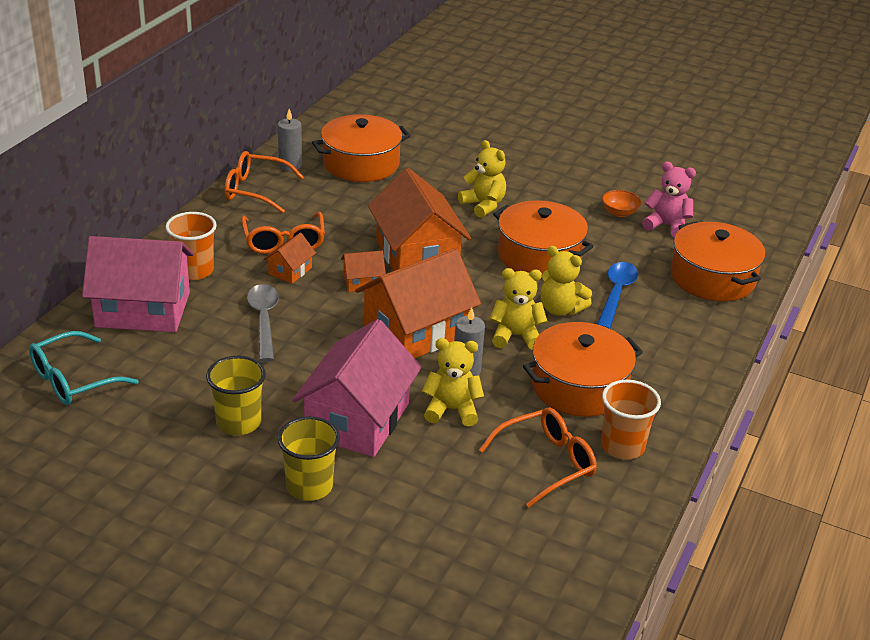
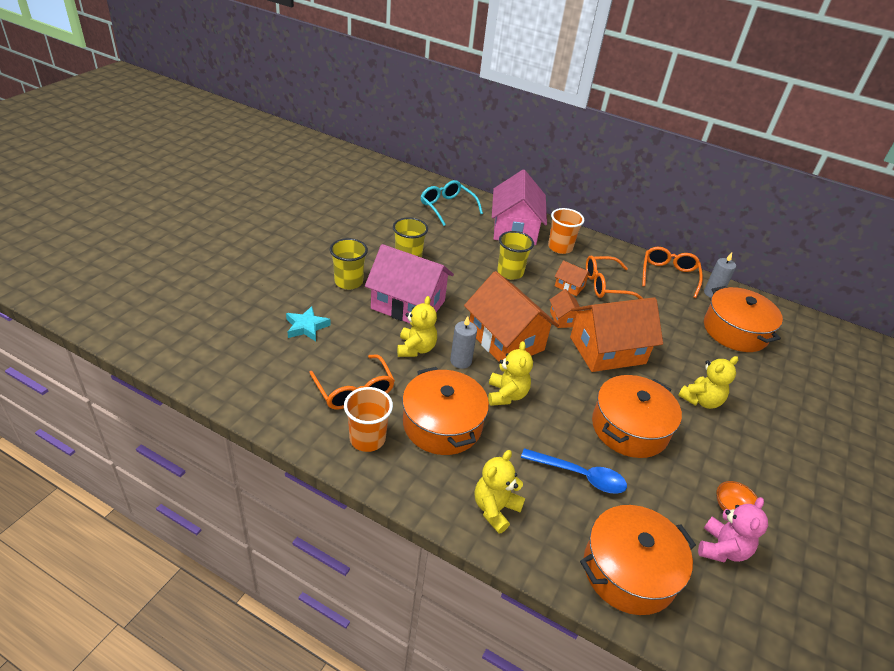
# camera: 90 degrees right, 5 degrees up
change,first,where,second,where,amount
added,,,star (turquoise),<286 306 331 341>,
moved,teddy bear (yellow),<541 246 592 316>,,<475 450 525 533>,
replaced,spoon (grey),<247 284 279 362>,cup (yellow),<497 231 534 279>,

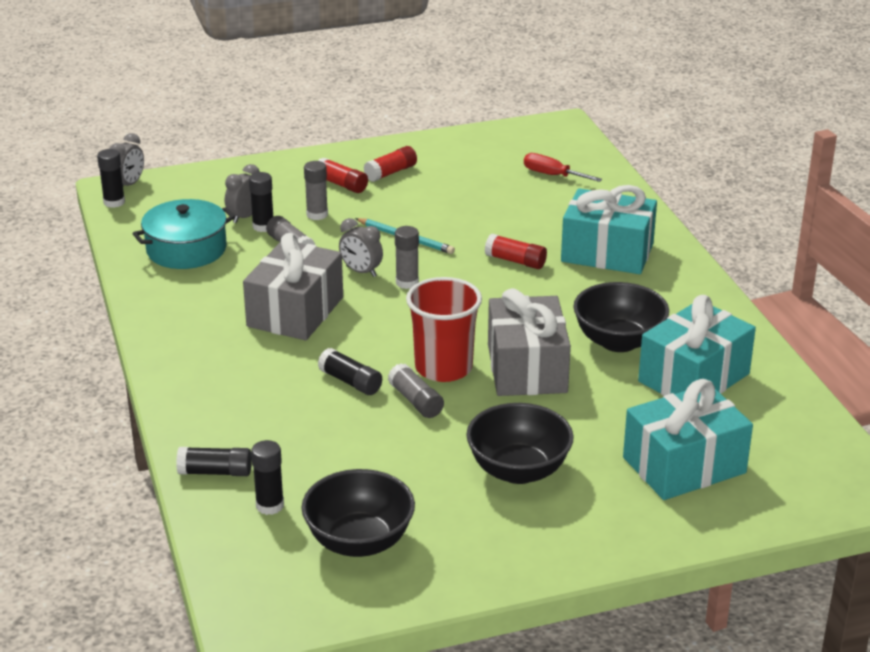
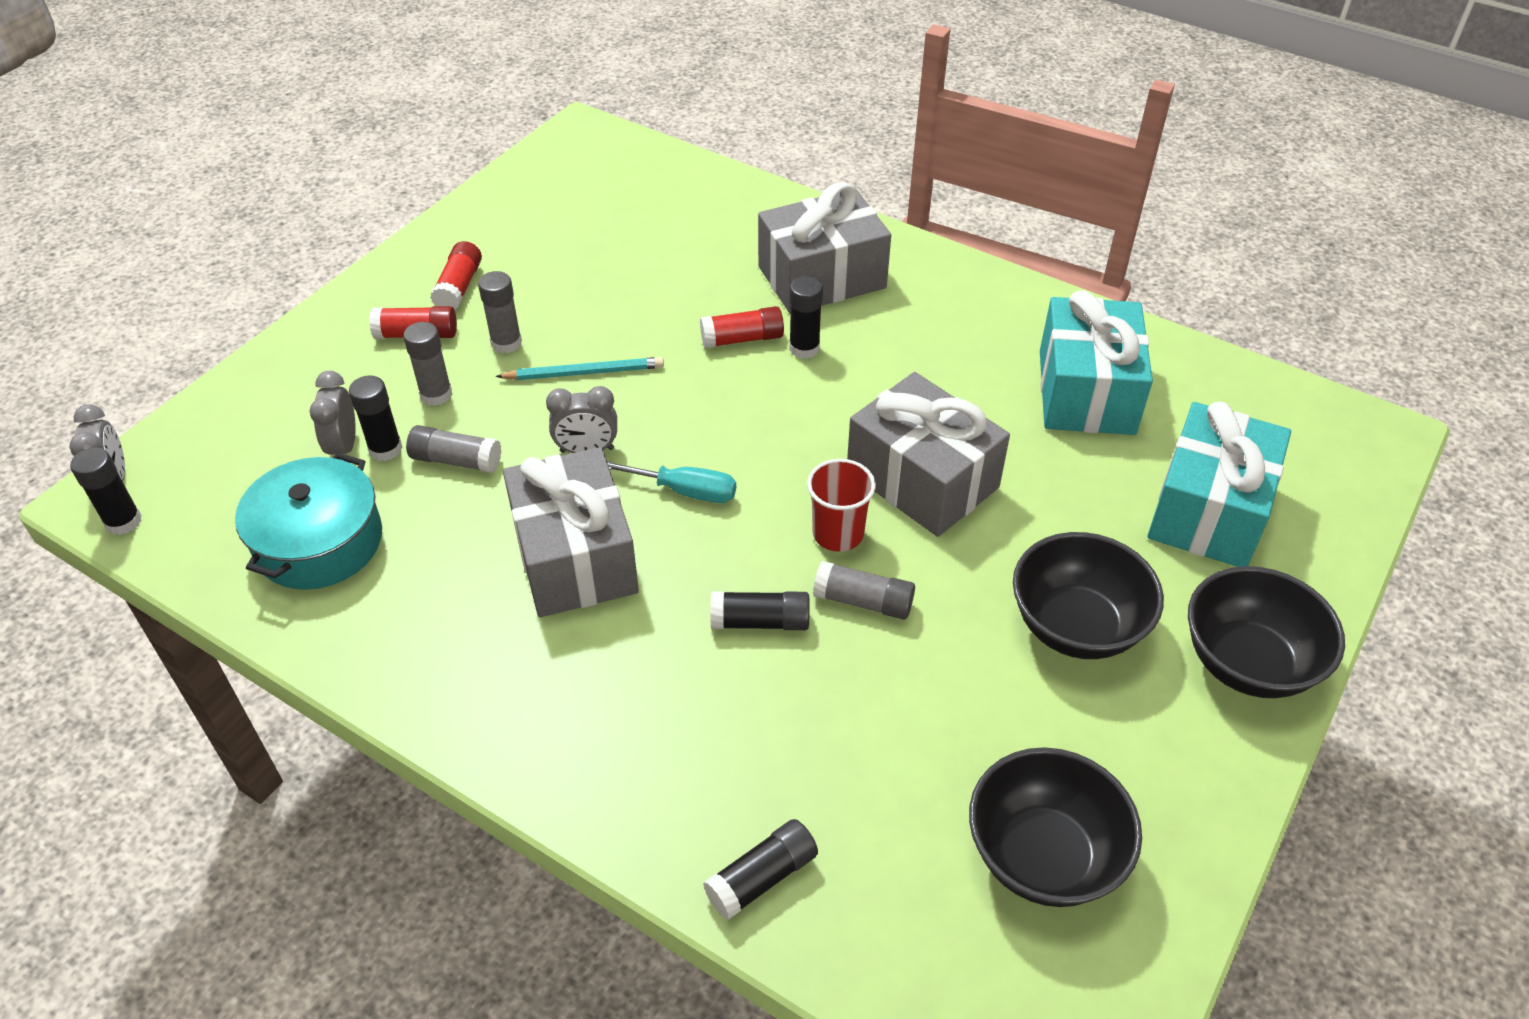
# camera: 40 degrees left, 15 degrees up
change,first,where,second,where,amount
removed,screwdriver (red),<524 153 602 182>,,,
added,,,screwdriver (turquoise),<607 461 736 503>,
moved,glue stick (black),<251 440 284 515>,,<789 276 823 359>,
moved,glue stick (grey),<395 226 419 289>,,<478 271 522 353>,
moved,bowl (black),<573 282 669 352>,,<1188 566 1345 698>,
recoloured,gift (turquoise),<561 185 657 274>,gift (grey),<758 182 891 313>,
resized,cup (red),<406 277 482 382>,,<807 459 876 552>,x0.63

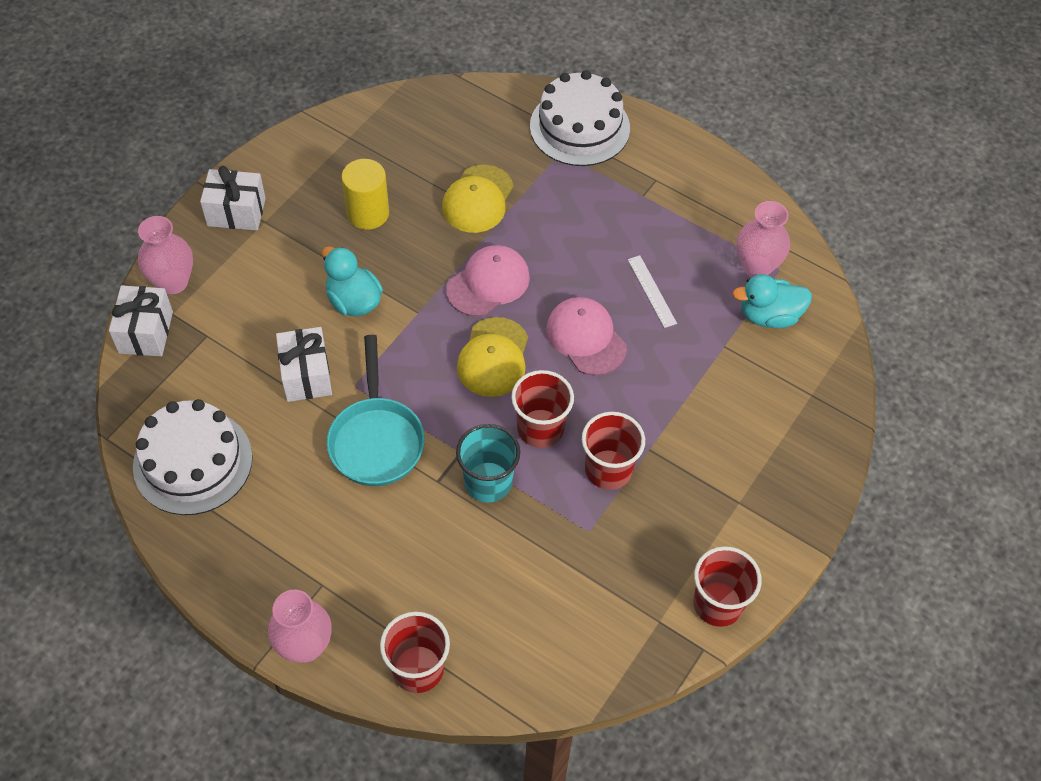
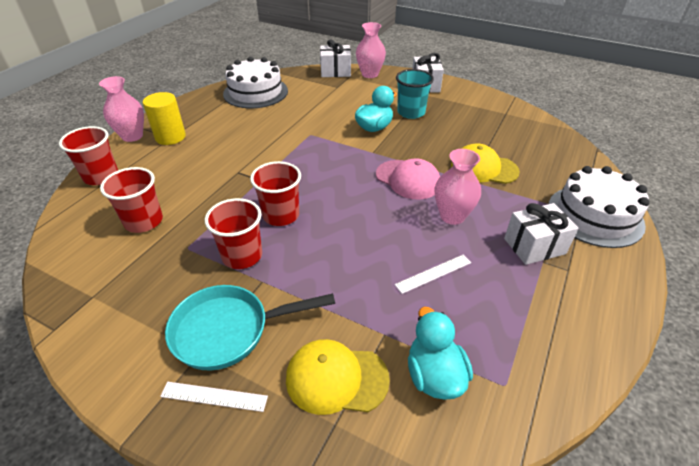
# camera: 85 degrees right, 15 degrees down
change,first,where,second,where,amount
removed,cap (pink),<546 297 627 376>,,,
added,,,ruler (white),<160 382 268 412>,
moved,gift (white),<276 327 332 402>,,<504 203 579 265>,
moved,pan (turquoise),<327 335 425 486>,,<165 285 335 371>,
moved,cylinder (yellow),<342 159 389 230>,,<143 92 186 145>,
moved,cup (turquoise),<456 424 520 503>,,<396 69 434 119>,
moved,cap (yellow),<457 317 528 397>,,<286 339 390 415>,
moved,cup (red),<693 546 762 627>,,<100 167 163 233>,
moved,vase (pink),<737 201 790 277>,,<435 149 481 225>,

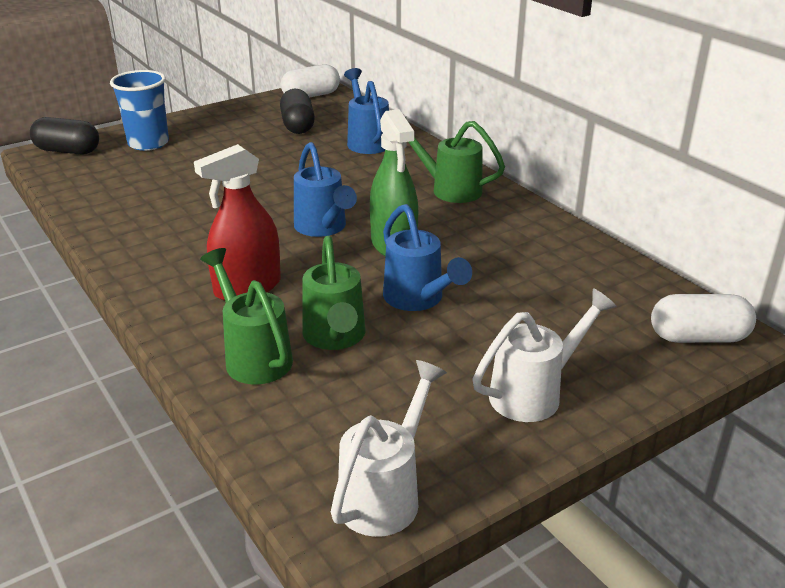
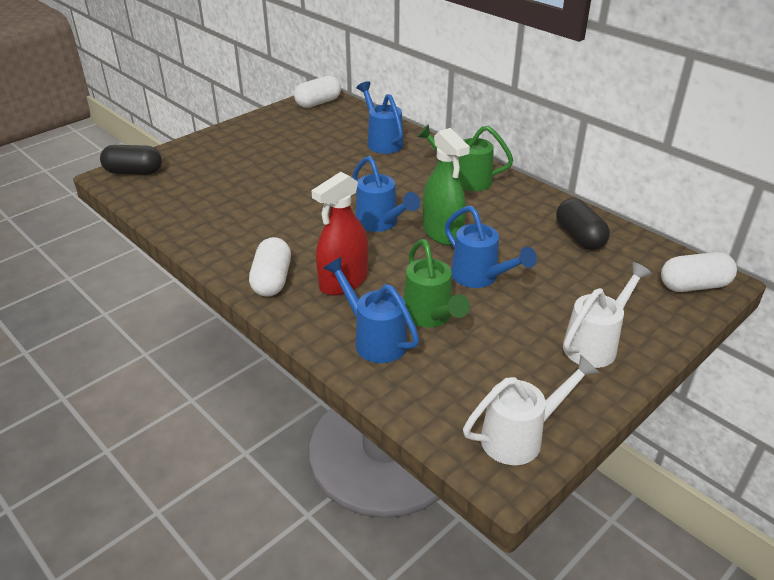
# camera: 10 degrees left, 5 degrees up
change,first,where,second,where,amount
removed,cup (blue),<110 70 169 151>,,,
added,,,capsule (white),<249 237 291 297>,
moved,capsule (black),<280 89 315 134>,,<556 198 610 250>,
recoloured,watering can (green),<200 248 293 384>,watering can (blue),<323 257 419 363>,
turned,watering can (white),<331 360 447 537>,,<463 354 599 465>,45 degrees clockwise

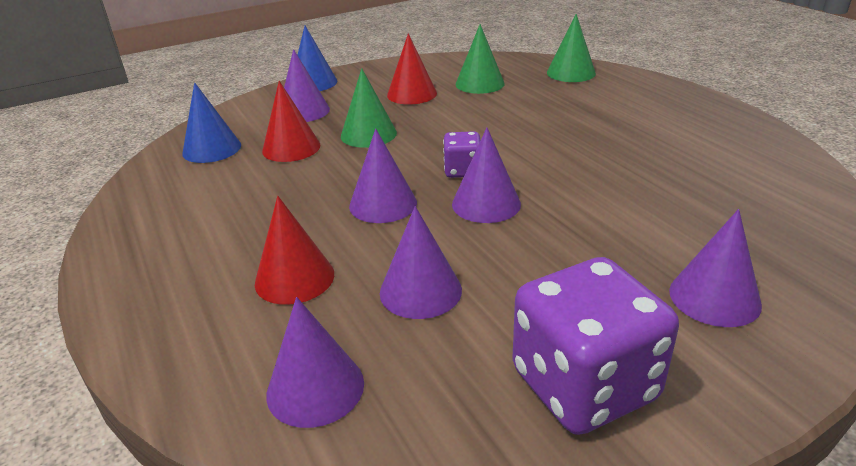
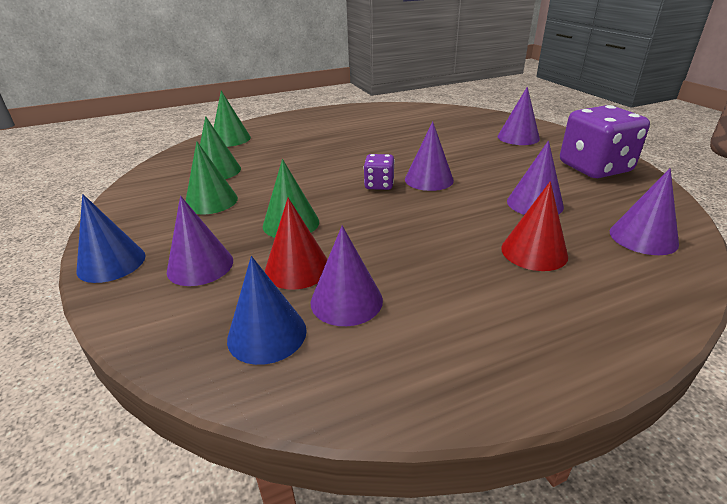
# camera: 85 degrees left, 0 degrees up
change,first,where,second,where,amount
moved,cone (purple),<349 129 417 223>,,<311 226 383 326>,
recoloured,cone (red),<387 33 437 105>,cone (green),<186 141 238 214>,

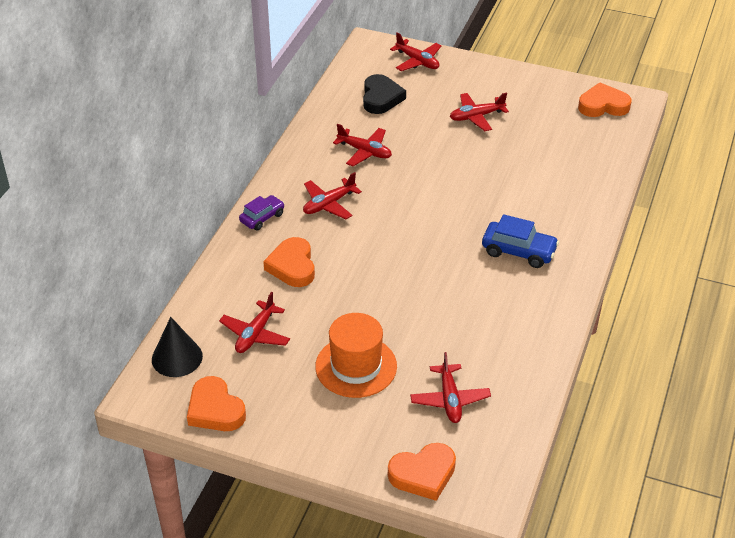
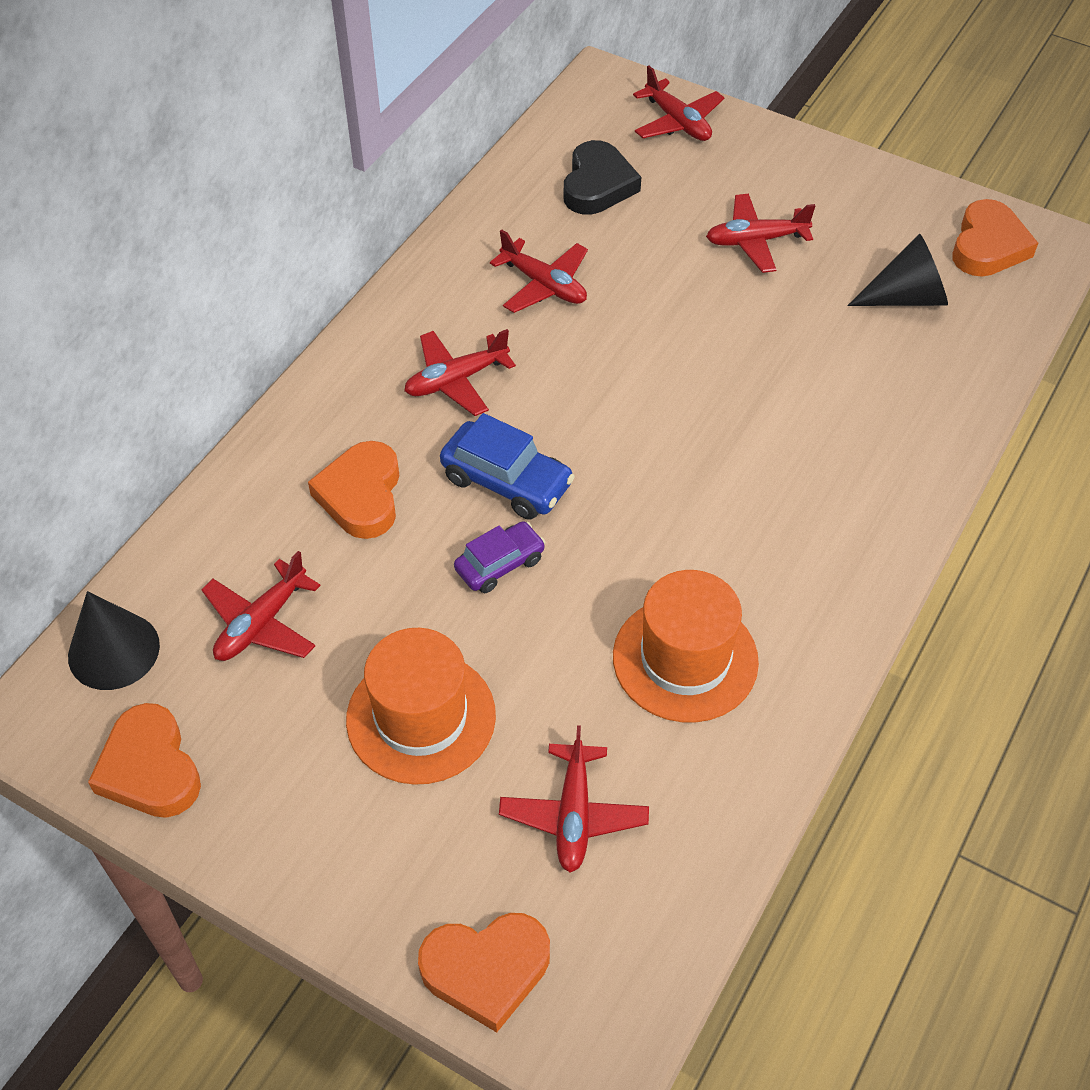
# camera: 10 degrees right, 10 degrees up
change,first,where,second,where,amount
added,,,hat (orange),<613 570 759 722>,
added,,,cone (black),<847 234 948 306>,
moved,car (purple),<239 195 285 230>,,<454 521 546 593>,
moved,car (blue),<482 214 559 268>,,<440 413 575 520>,
turned,heart (orange),<578 82 632 117>,,<952 199 1038 277>,105 degrees clockwise

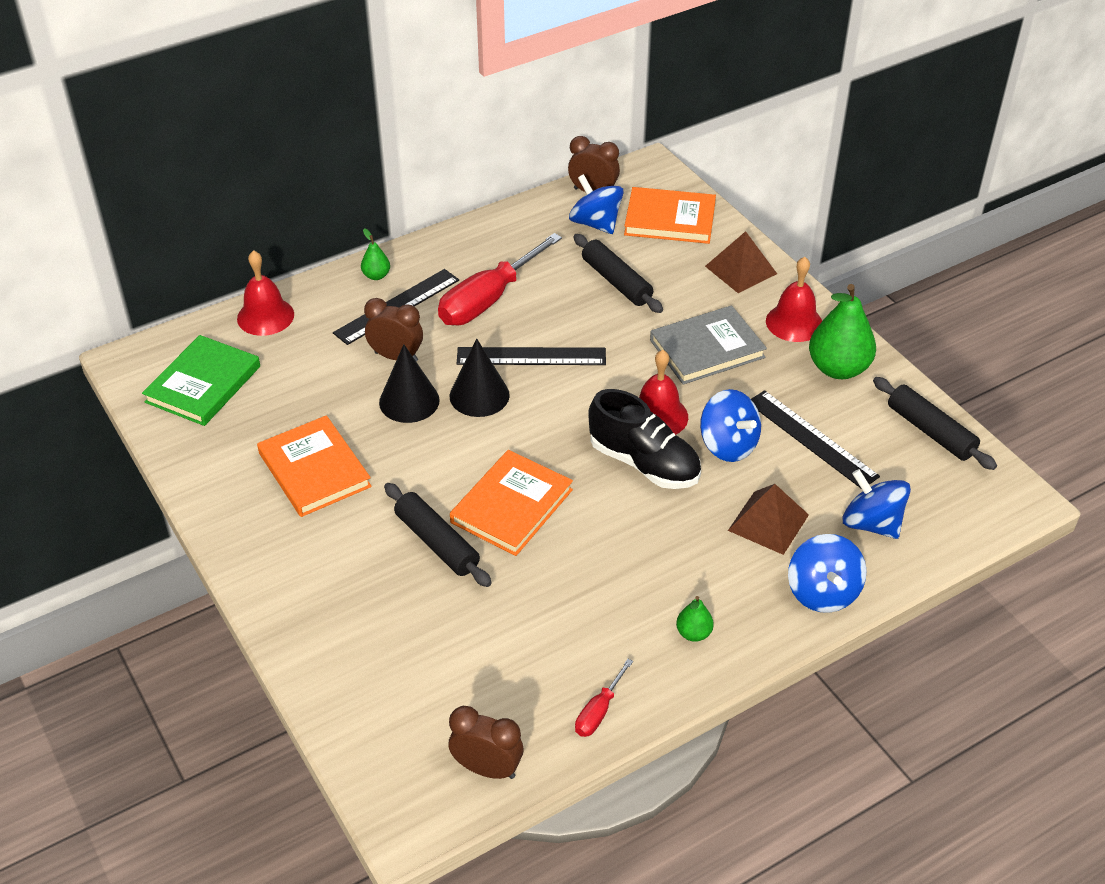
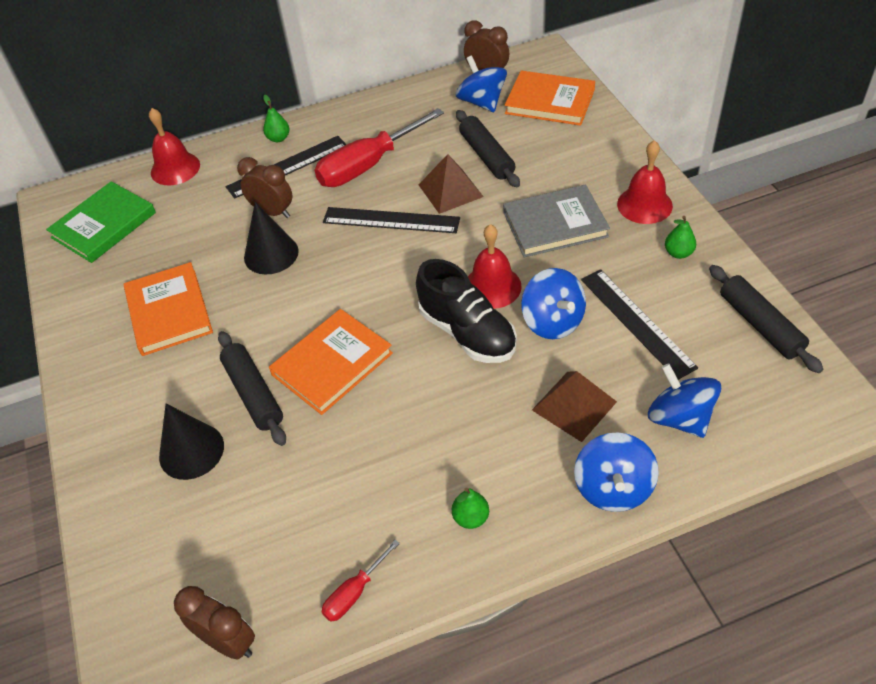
# camera: 15 degrees right, 5 degrees up
change,first,where,second,where,amount
moved,cone (black),<450 338 510 417>,,<159 404 224 480>,
moved,pyramid (brown),<705 231 777 293>,,<419 154 484 214>,
resized,pear (green),<809 284 876 379>,,<665 216 696 259>,x0.48

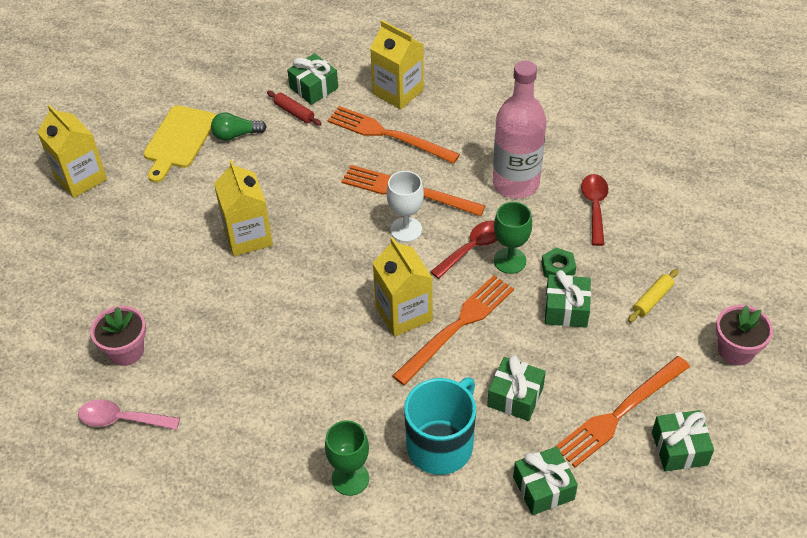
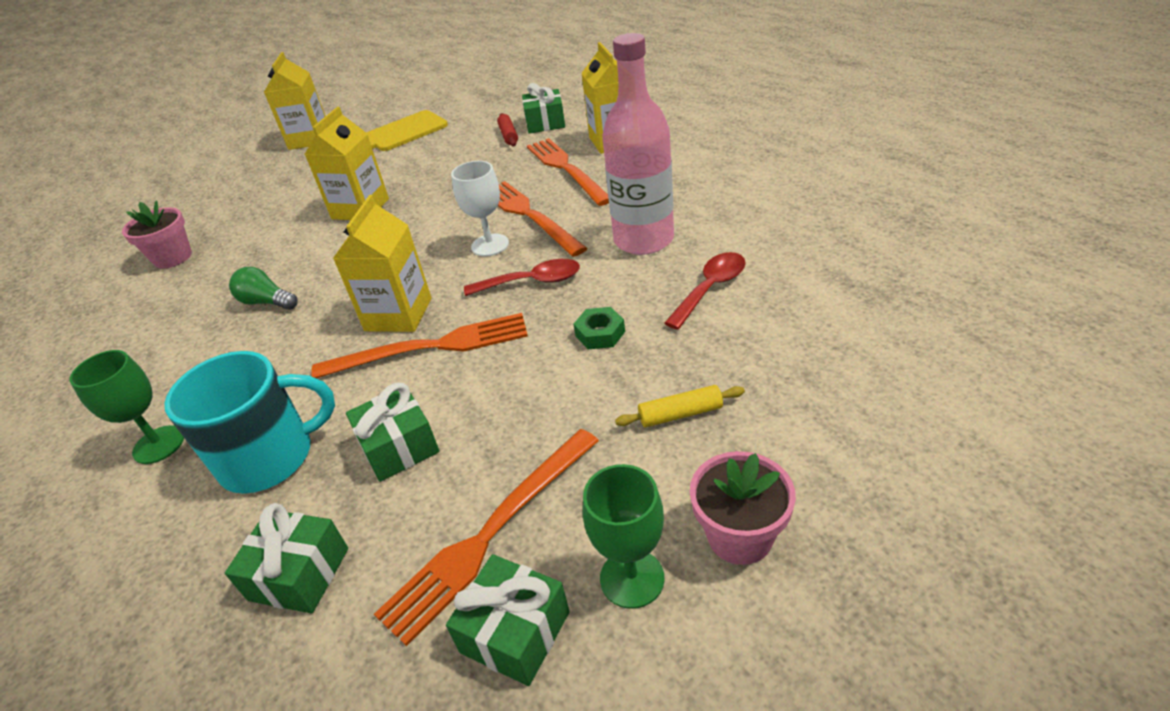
# camera: 40 degrees right, 10 degrees down
change,first,where,second,where,amount
removed,spoon (pink),<78 400 180 430>,,,
removed,gift (green),<545 270 591 328>,,,
moved,light bulb (green),<211 112 267 141>,,<229 267 298 310>,
moved,goblet (green),<494 202 532 274>,,<583 464 664 609>,
turned,fork (orange),<555 356 690 468>,,<374 429 599 646>,45 degrees counterclockwise

